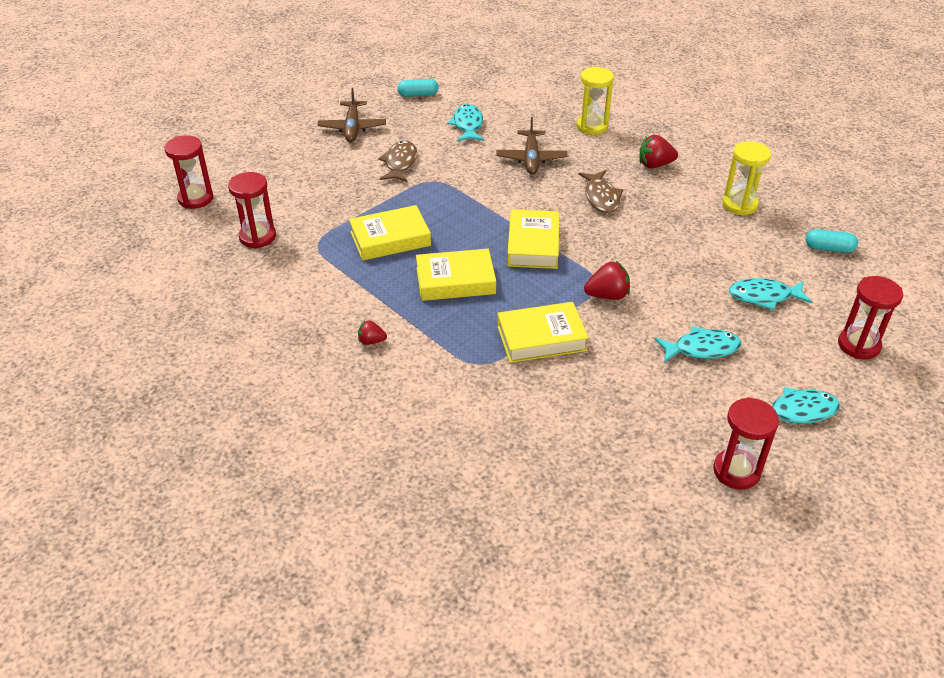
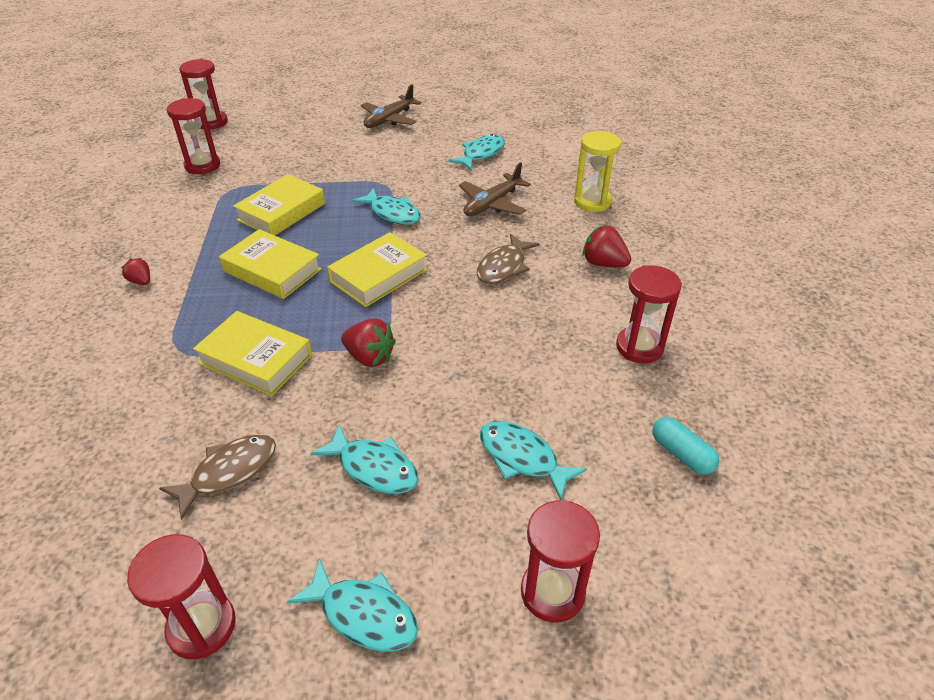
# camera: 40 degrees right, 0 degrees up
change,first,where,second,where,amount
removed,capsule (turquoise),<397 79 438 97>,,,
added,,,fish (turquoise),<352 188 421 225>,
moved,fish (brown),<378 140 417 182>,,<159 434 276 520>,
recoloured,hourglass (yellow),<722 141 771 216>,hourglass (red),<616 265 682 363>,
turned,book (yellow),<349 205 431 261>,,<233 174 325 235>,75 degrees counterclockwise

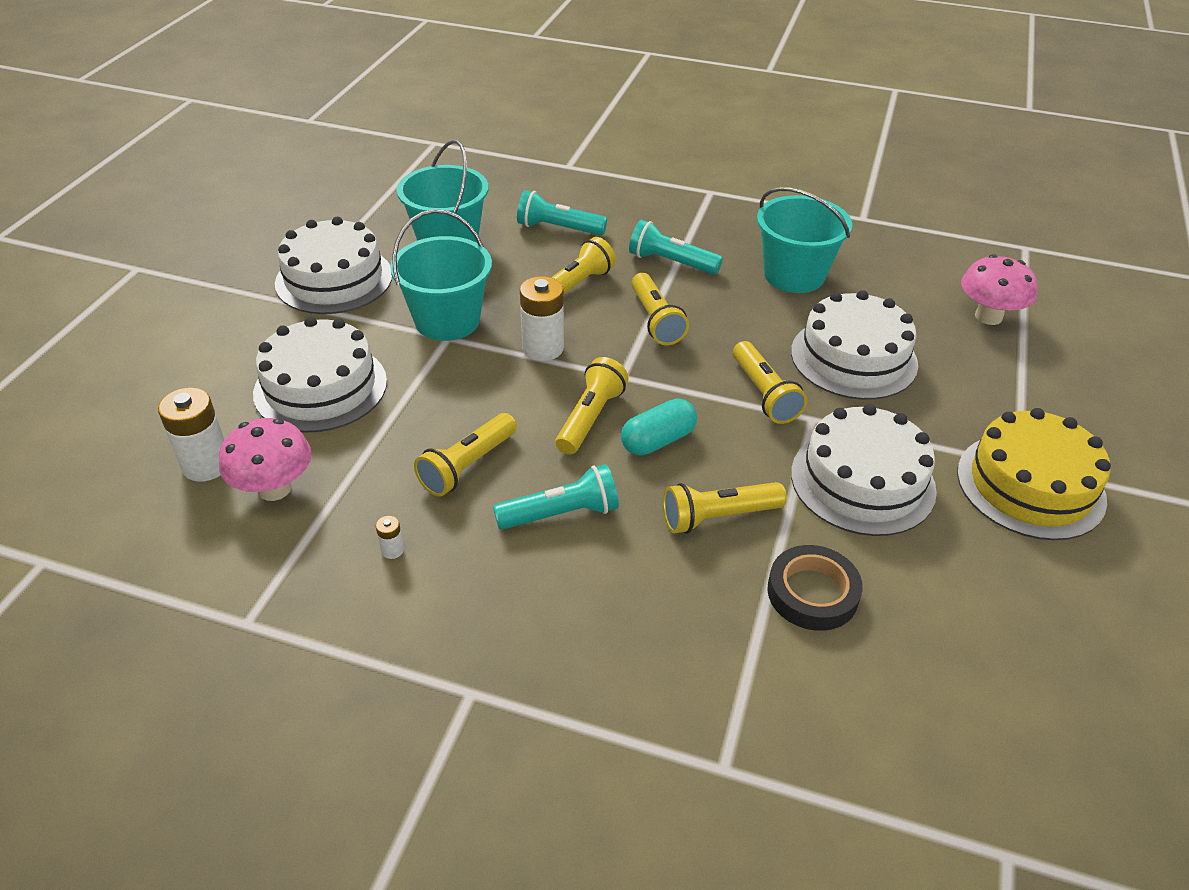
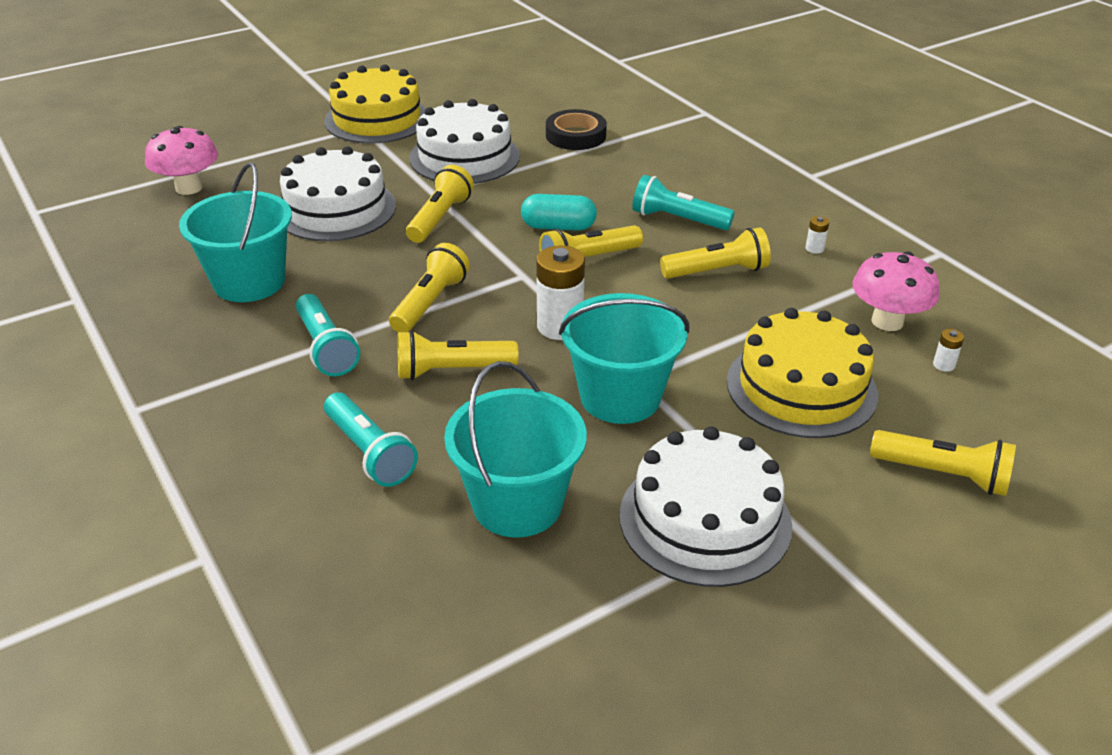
# camera: 140 degrees left, 5 degrees down
change,first,where,second,where,amount
moved,flashlight (yellow),<663 482 787 534>,,<870 430 1016 496>,
recoloured,cake (white),<253 317 387 432>,cake (yellow),<727 308 878 438>,
resized,battery (white),<158 387 224 482>,,<933 329 964 372>,x0.44

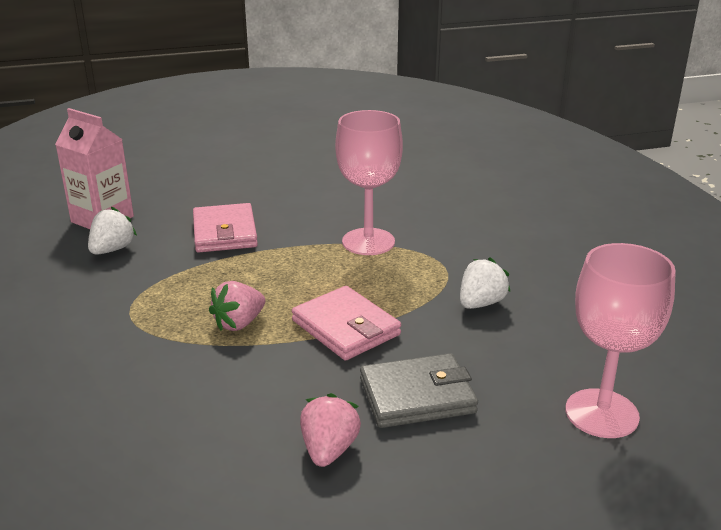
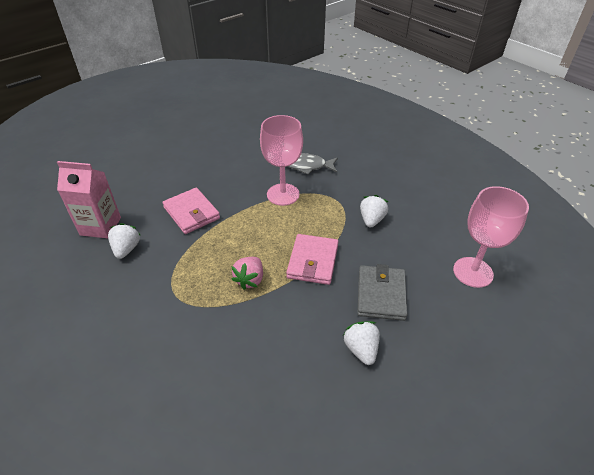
# camera: 25 degrees left, 15 degrees up
change,first,where,second,where,amount
added,,,fish (grey),<287 153 338 175>,
recoloured,strawberry (pink),<300 393 361 467>,strawberry (white),<343 321 380 365>,
turned,wallet (pink),<292 286 401 361>,,<286 234 338 285>,75 degrees clockwise
turned,wallet (grey),<360 353 478 428>,,<357 264 407 321>,45 degrees counterclockwise

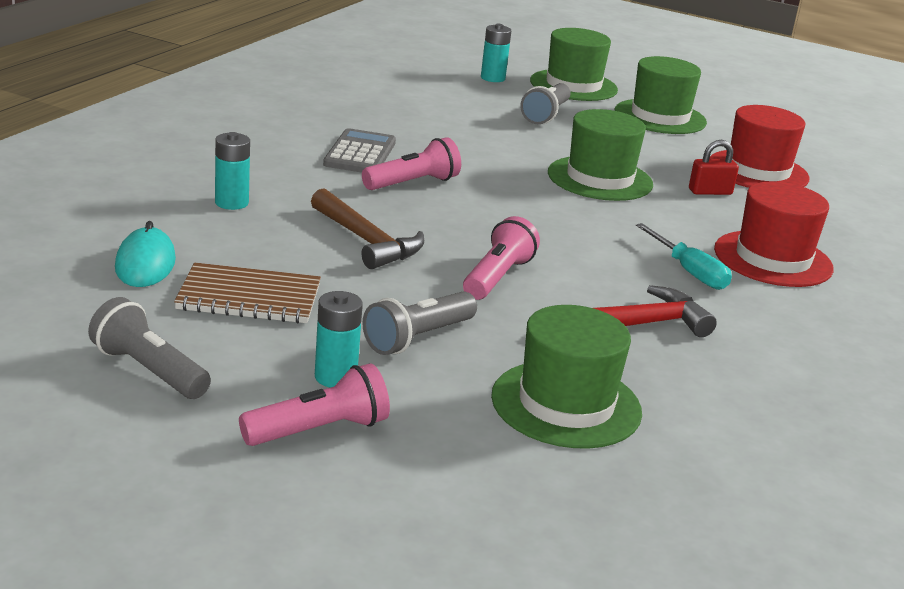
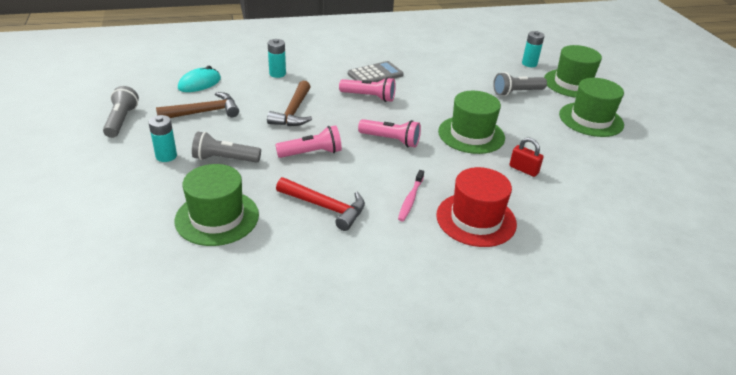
# camera: 50 degrees right, 10 degrees up
change,first,where,second,where,amount
removed,hat (red),<709 105 810 188>,,,
moved,flashlight (pink),<239 363 390 446>,,<358 119 421 147>,
replaced,notebook (brown),<174 263 321 323>,hammer (brown),<156 92 239 118>,
replaced,screwdriver (turquoise),<636 223 732 290>,toothbrush (pink),<398 170 424 221>,

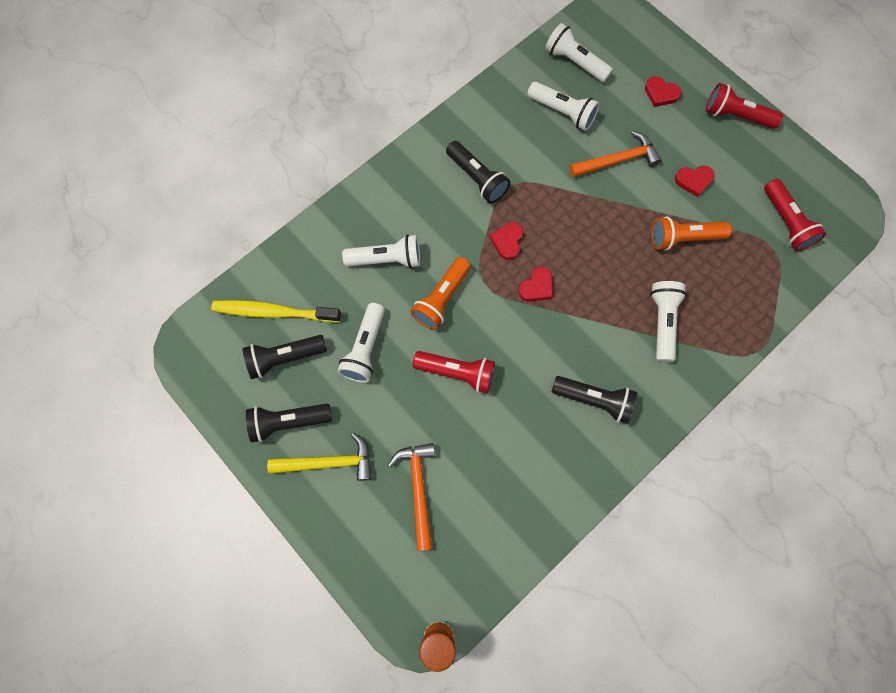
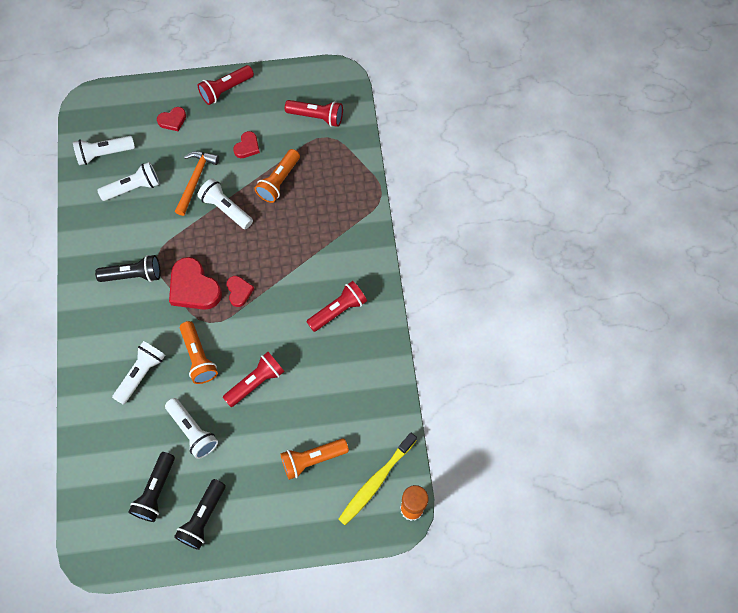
# camera: 55 degrees left, 5 degrees down
change,first,where,second,where,amount
removed,hammer (yellow),<267 433 372 481>,,,
moved,toothbrush (yellow),<211 300 341 322>,,<338 433 417 525>,
moved,flashlight (white),<650 281 687 362>,,<197 178 253 229>,
replaced,hammer (orange),<388 443 435 551>,flashlight (orange),<280 438 349 480>,
recoloured,flashlight (black),<552 376 637 424>,flashlight (red),<306 281 367 332>,
resized,heart (red),<490 222 523 260>,,<169 257 222 310>,x1.86

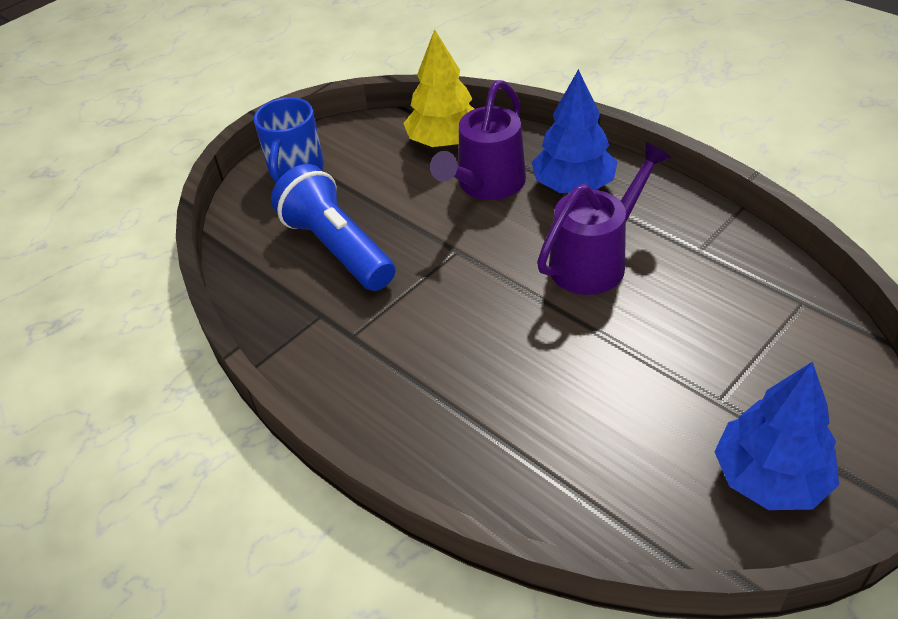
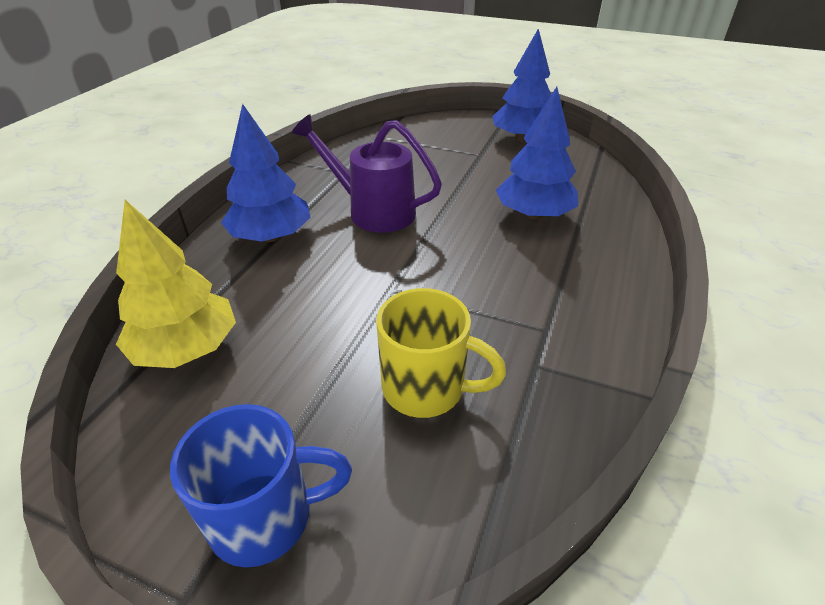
# camera: 115 degrees left, 5 degrees down
change,first,where,second,where,amount
removed,watering can (purple),<430 80 526 200>,,,
added,,,tree (blue),<496 87 578 220>,
replaced,flashlight (blue),<271 164 395 291>,mug (yellow),<376 288 506 418>,

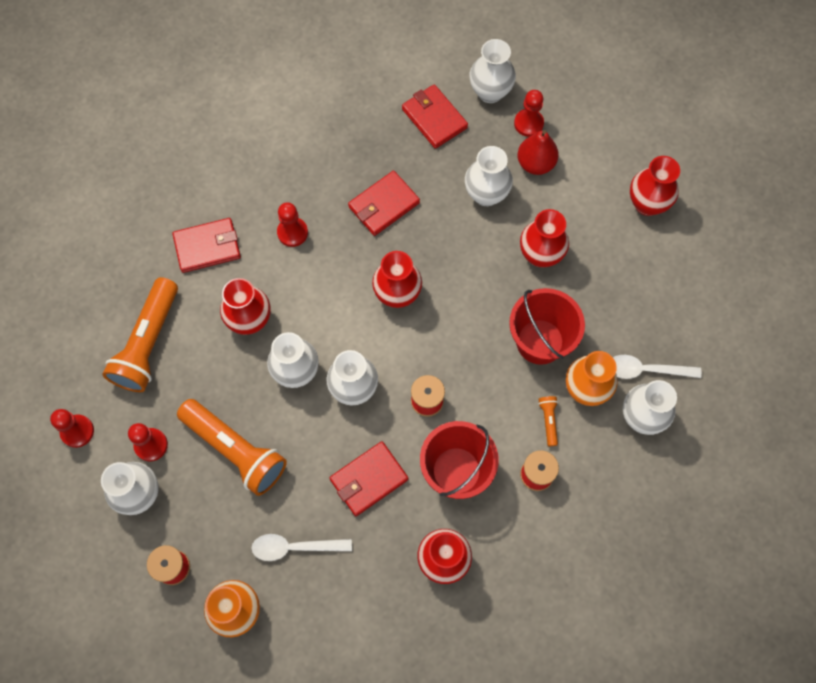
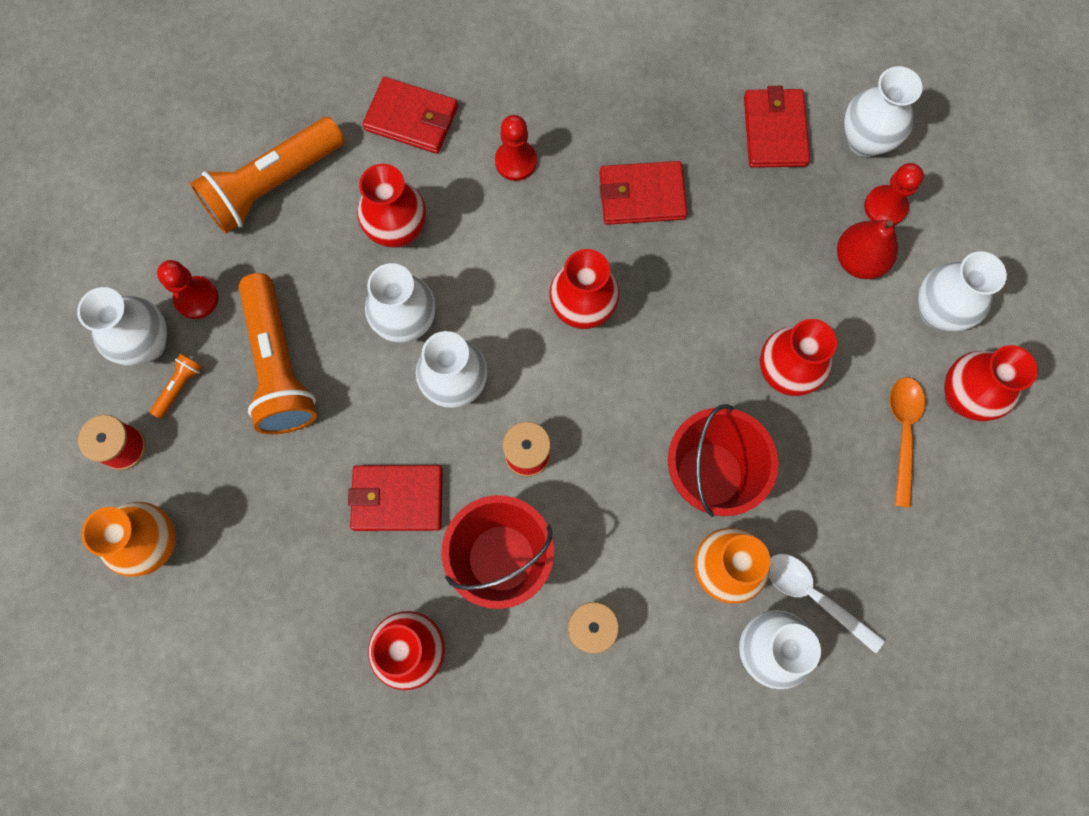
# camera: 35 degrees right, 5 degrees up
change,first,where,second,where,amount
removed,pawn (red),<50 409 94 448>,,,
removed,spoon (white),<251 534 352 561>,,,
added,,,spoon (orange),<890 377 925 508>,
moved,vase (white),<465 146 513 206>,,<918 251 1007 331>,
moved,flashlight (orange),<538 396 558 446>,,<150 354 203 419>,

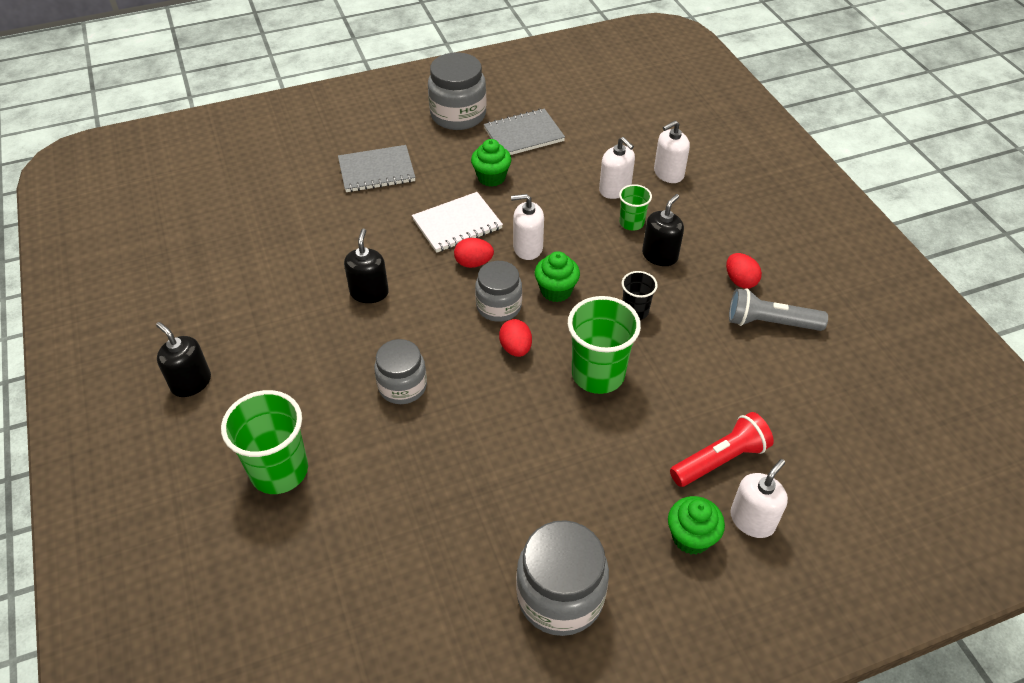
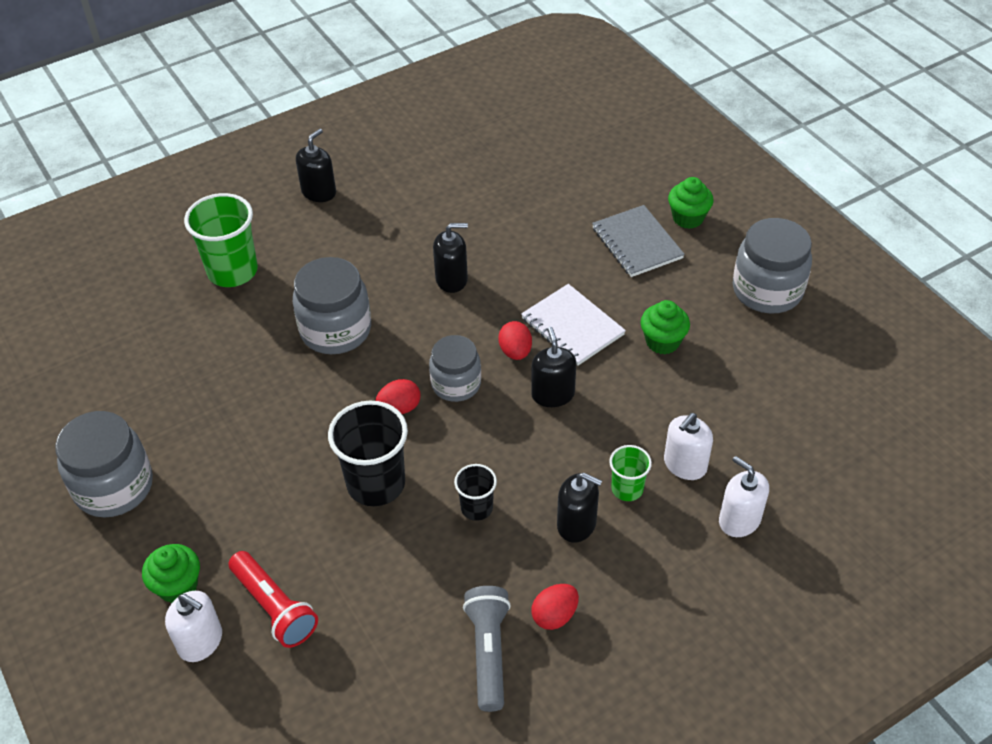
# camera: 80 degrees right, 0 degrees up
change,first,where,second,where,amount
removed,notebook (grey),<484 109 565 155>,,,
moved,cupcake (green),<535 251 580 302>,,<668 177 714 229>,
recoloured,soap dispenser (white),<511 194 544 260>,soap dispenser (black),<531 327 576 407>,
recoloured,cup (green),<568 296 641 394>,cup (black),<328 401 408 506>,
resized,jar (grey),<374 339 427 404>,,<293 257 371 354>,x1.50

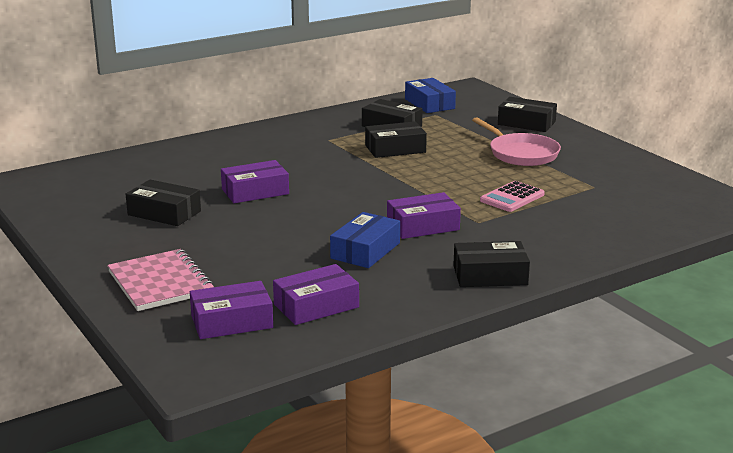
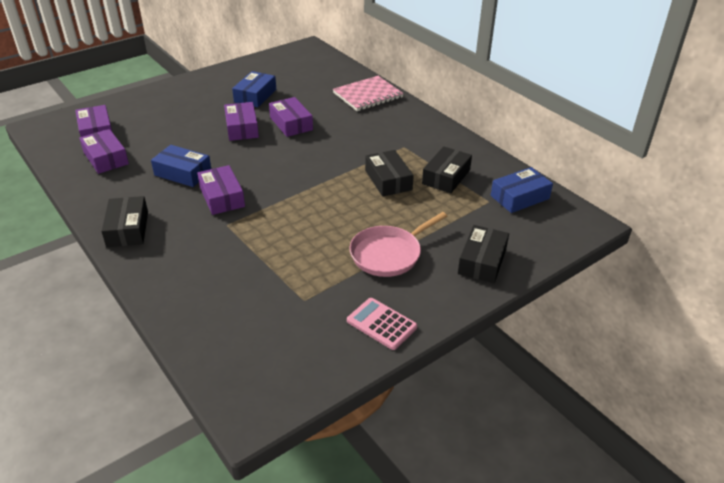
# camera: 85 degrees right, 15 degrees up
change,first,where,second,where,amount
added,,,box (purple),<224 102 259 141>,
moved,notebook (pink),<107 249 214 311>,,<333 76 404 111>,
moved,calculator (pink),<480 181 545 212>,,<347 298 417 350>,
recoloured,box (black),<126 179 201 226>,box (blue),<232 71 276 107>,

